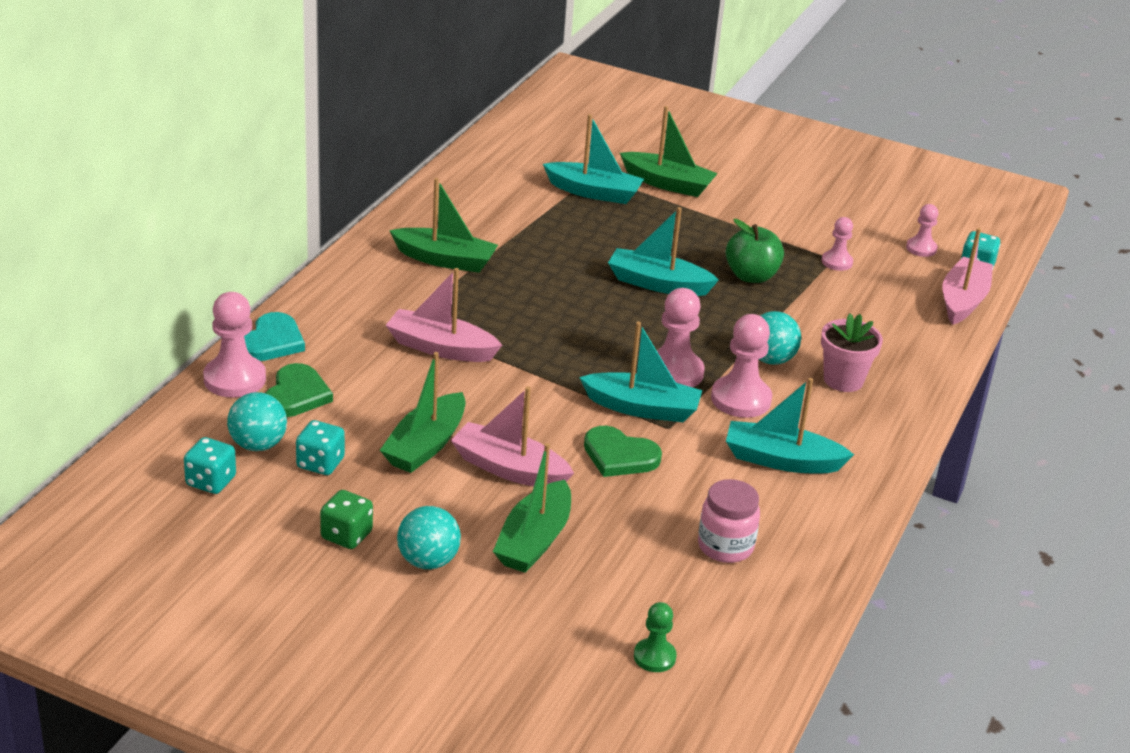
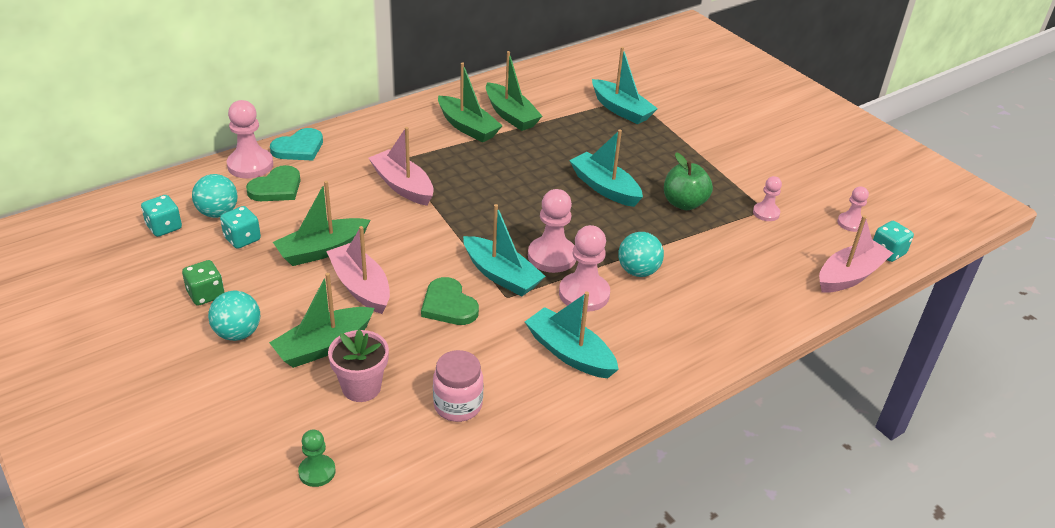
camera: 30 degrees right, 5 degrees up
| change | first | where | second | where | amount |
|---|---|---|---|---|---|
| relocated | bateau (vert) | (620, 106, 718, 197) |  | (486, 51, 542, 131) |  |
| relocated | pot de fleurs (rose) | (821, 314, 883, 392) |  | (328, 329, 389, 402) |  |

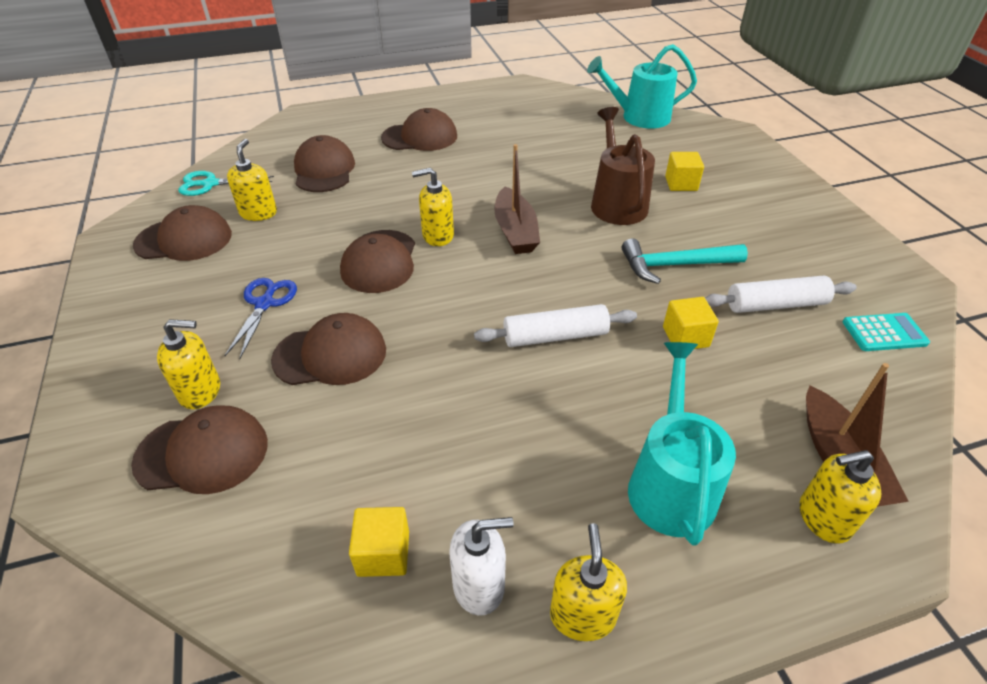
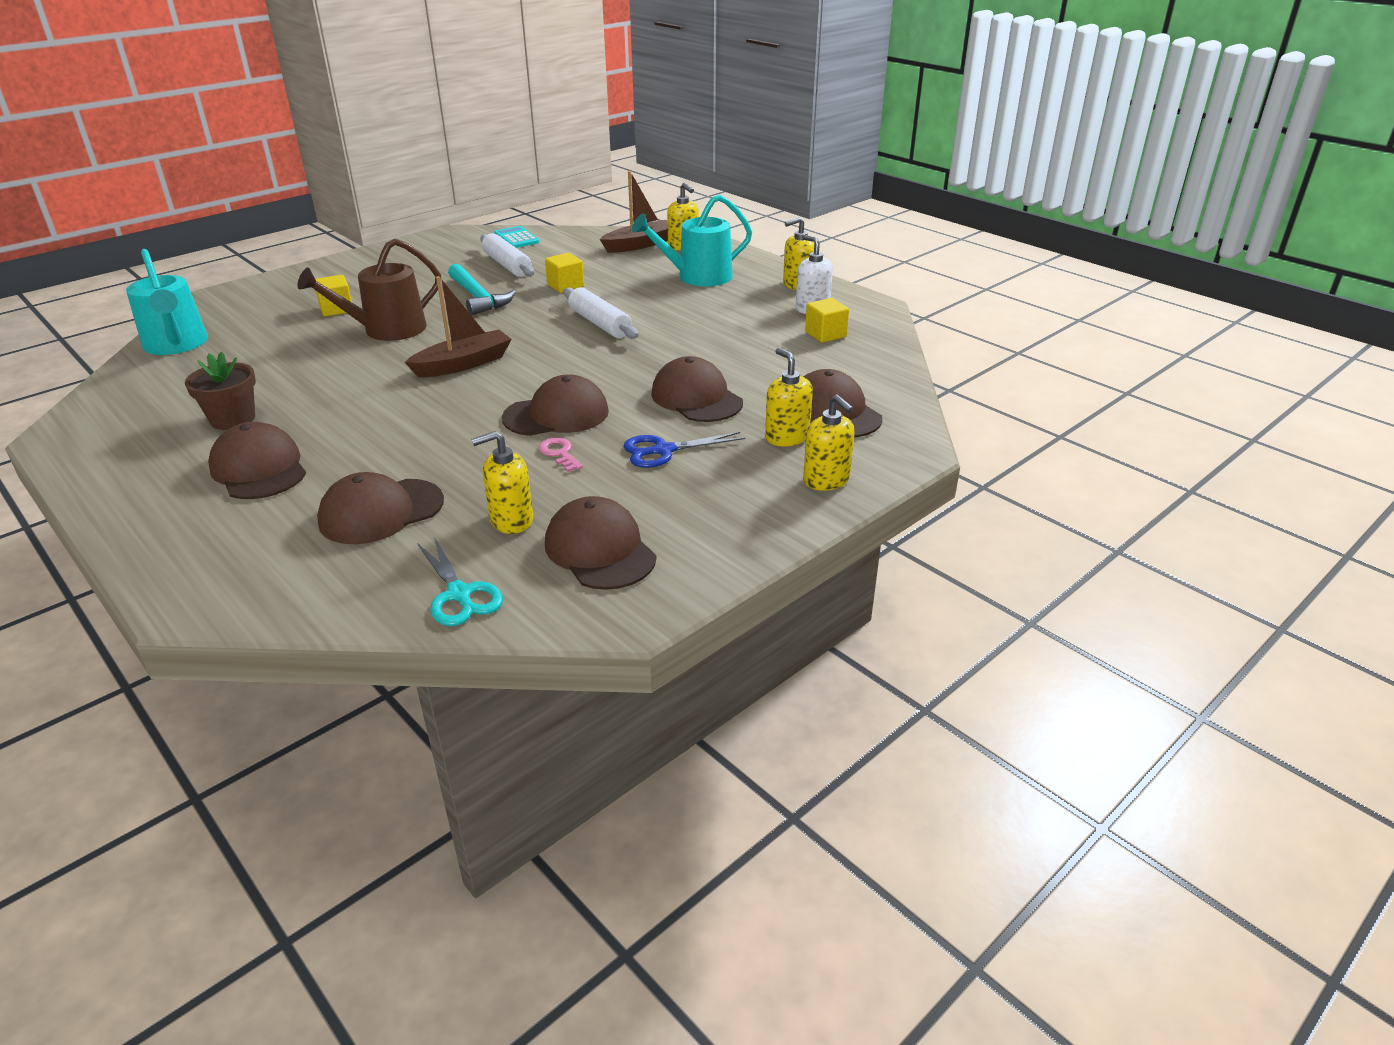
camera: 115 degrees left, 10 degrees down
| change | first | where | second | where | amount |
|---|---|---|---|---|---|
| appeared |  |  | pot de fleurs (marron) | (185, 352, 256, 430) |  |
| appeared |  |  | clé (rose) | (539, 437, 583, 472) |  |
| relocated | distributeur de savon (jaune) | (412, 168, 454, 246) |  | (803, 395, 855, 491) |  |

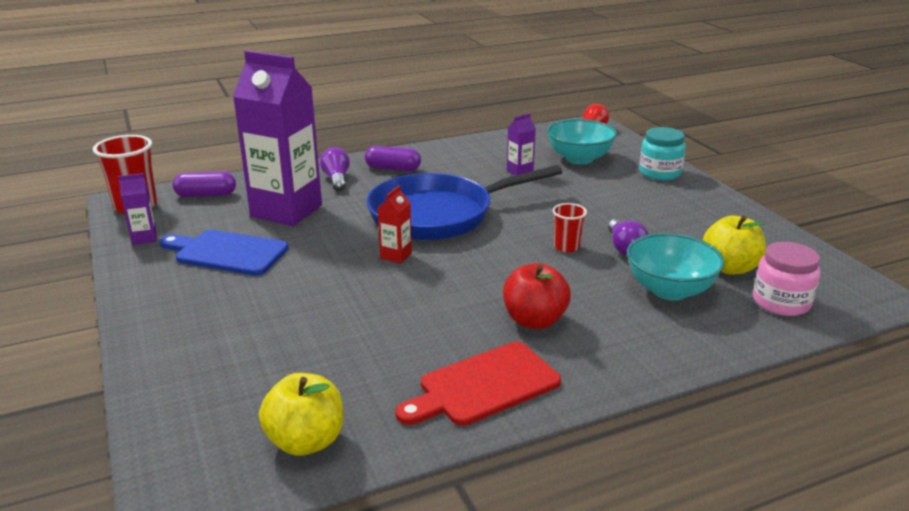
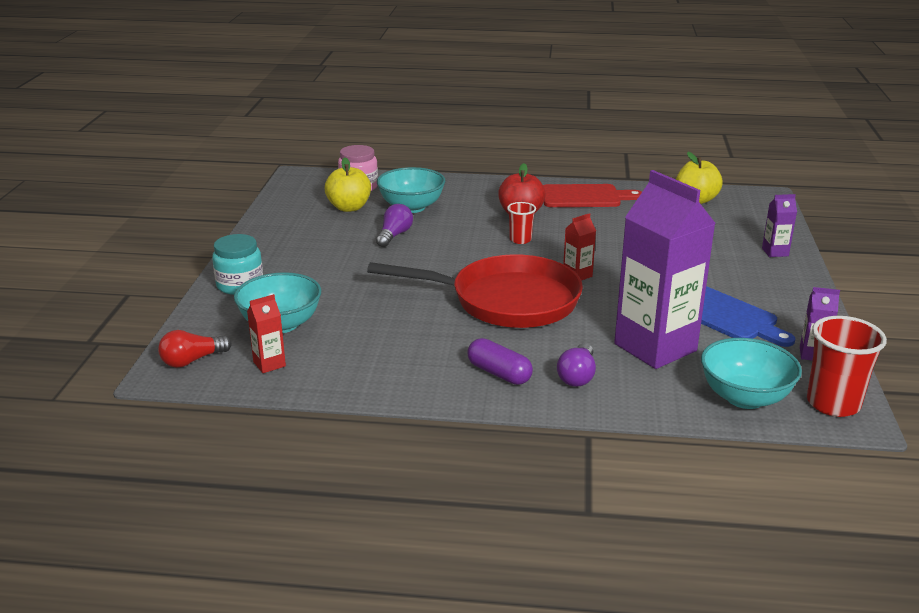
camera: 150 degrees left, 0 degrees up
| change | first | where | second | where | amount |
|---|---|---|---|---|---|
| appeared |  |  | brique de lait (rouge) | (247, 294, 286, 373) |  |
| relocated | brique de lait (violet) | (507, 113, 536, 175) |  | (762, 194, 797, 257) |  |
| relocated | gobelet (rouge) | (553, 203, 587, 253) |  | (507, 202, 536, 244) |  |
| exchanged | gélule (violet) | (173, 171, 236, 197) | bol (turquoise) | (701, 338, 802, 409) |  |
| colour | poêle (bleu) | (366, 165, 562, 240) | poêle (rouge) | (367, 254, 583, 328) |  |

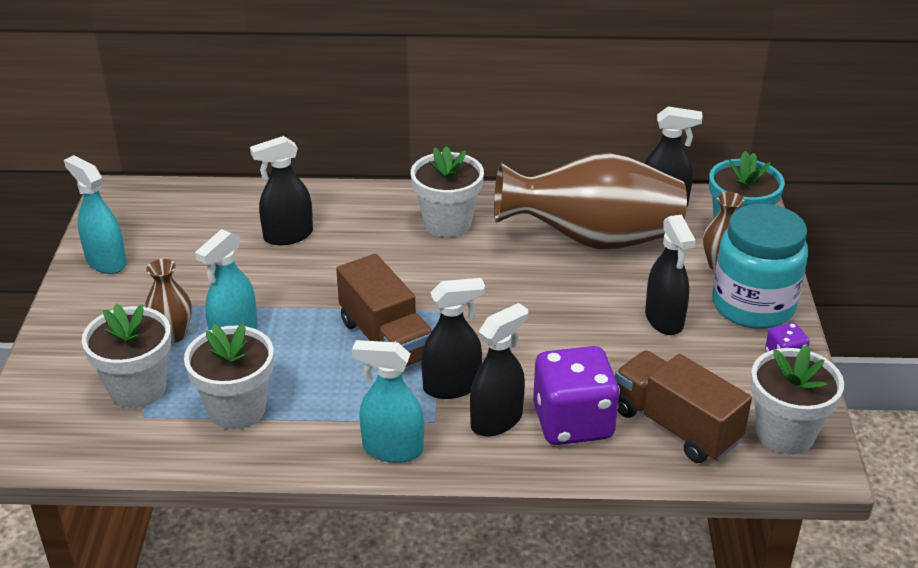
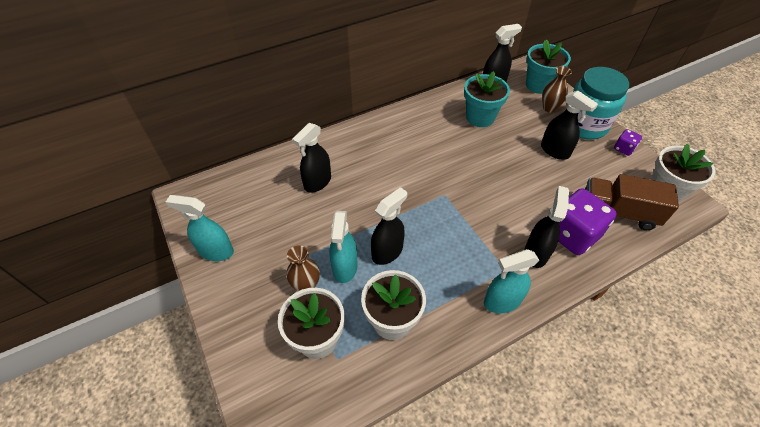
camera: 30 degrees left, 15 degrees up
| change | first | where | second | where | amount |
|---|---|---|---|---|---|
| missing | camion (marron) | (336, 254, 432, 368) |  |  |  |
| missing | pot de fleurs (blanc) | (411, 146, 484, 237) |  |  |  |
| relocated | vaporisateur (noir) | (421, 278, 485, 399) |  | (371, 187, 407, 265) |  |
| exchanged | vase (marron) | (494, 153, 687, 250) | pot de fleurs (turquoise) | (464, 71, 510, 127) |  |

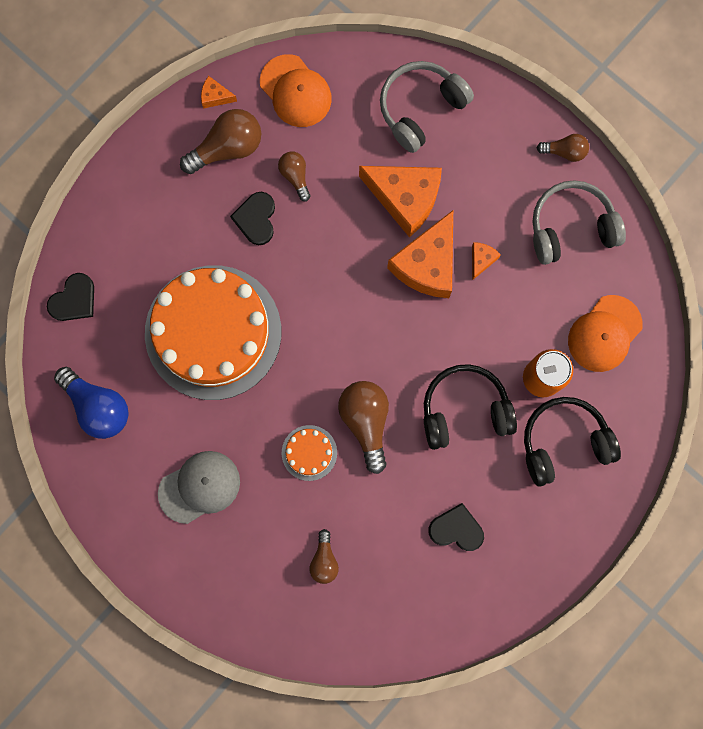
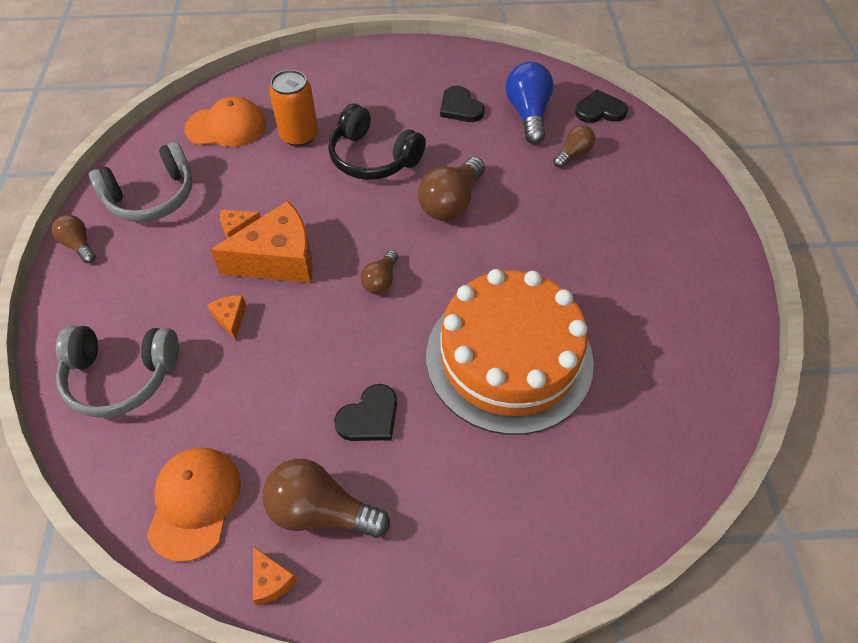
camera: 135 degrees left, 25 degrees down
| change | first | where | second | where | amount |
|---|---|---|---|---|---|
| missing | casquette (gris) | (158, 451, 240, 524) |  |  |  |
| missing | gâteau (orange) | (282, 425, 337, 481) |  |  |  |
| missing | casque audio (noir) | (524, 397, 621, 487) |  |  |  |
| relocated | cœur (noir) | (47, 273, 94, 321) |  | (575, 89, 628, 123) |  |
| relocated | ampoule (bleu) | (54, 367, 129, 439) |  | (506, 62, 554, 144) |  |
| relocated | ampoule (marron) | (278, 151, 310, 201) |  | (360, 250, 398, 294) |  |
| spun | casque audio (gris) | (532, 180, 626, 265) |  | (89, 142, 192, 222) | 60 degrees counterclockwise |
| size | fromage (orange) | (359, 166, 442, 238) |  | (207, 295, 247, 340) | x0.43 |

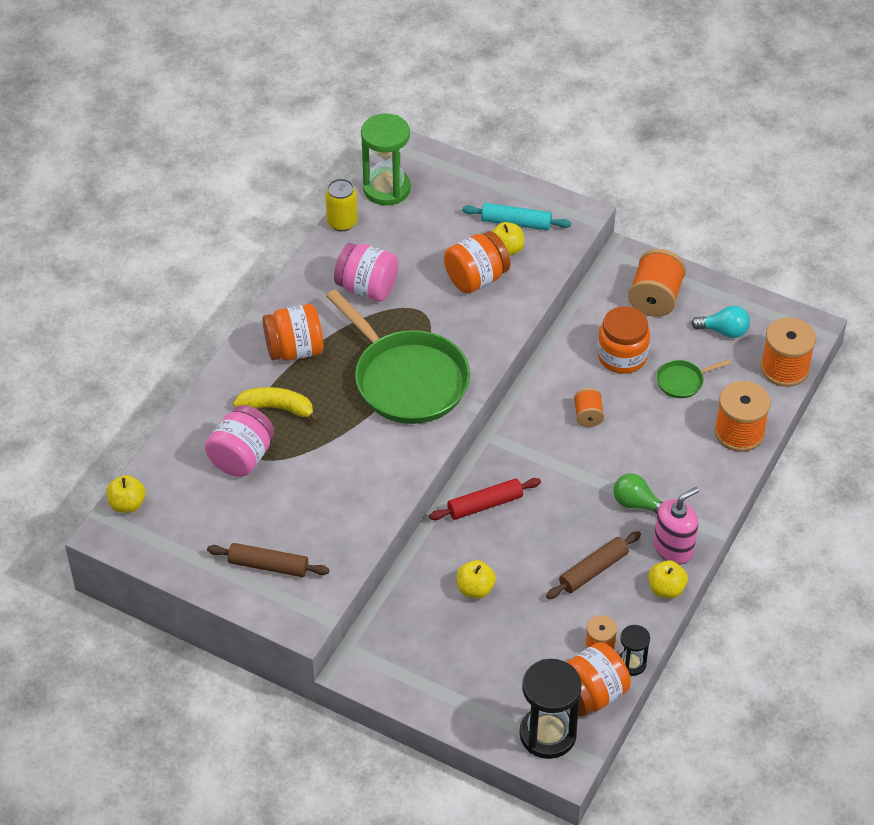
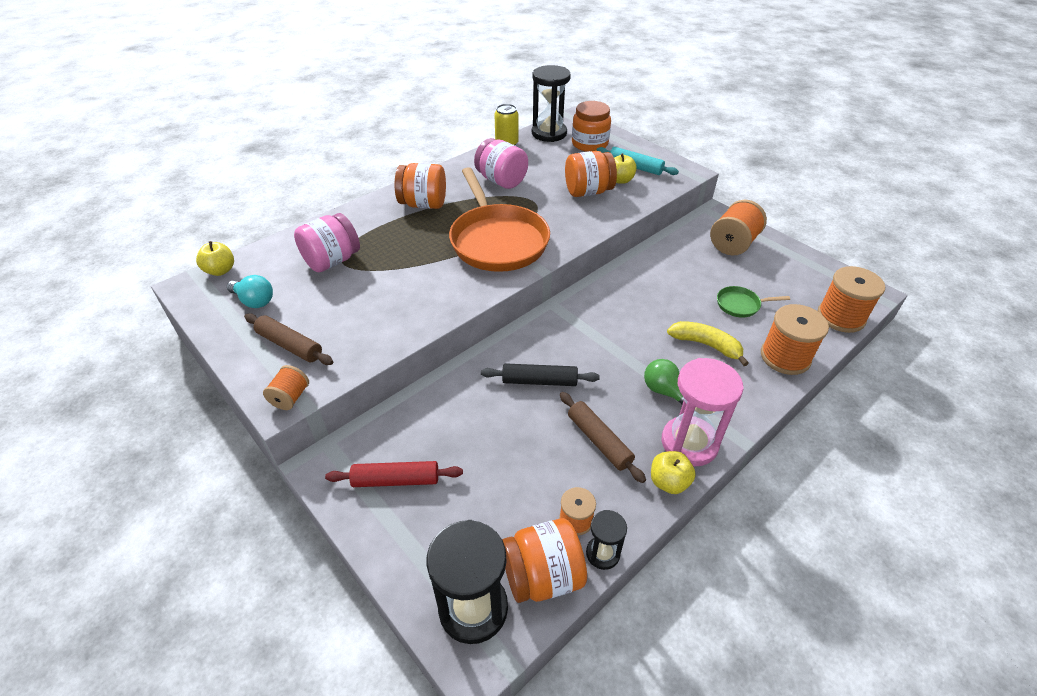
camera: 20 degrees right, 5 degrees down
| change | first | where | second | where | amount |
|---|---|---|---|---|---|
| missing | pomme (jaune) | (457, 560, 496, 598) |  |  |  |
| appeared |  |  | rouleau à pâtisserie (noir) | (481, 363, 600, 386) |  |
| relocated | banane (jaune) | (233, 387, 319, 423) |  | (667, 321, 749, 366) |  |
| relocated | rouleau à pâtisserie (rouge) | (429, 478, 541, 520) |  | (325, 461, 463, 487) |  |
| relocated | bobine (orange) | (574, 388, 604, 427) |  | (263, 365, 309, 410) |  |
| relocated | bocal (orange) | (597, 306, 650, 374) |  | (572, 101, 611, 152) |  |
| relocated | ampoule (turquoise) | (691, 306, 750, 338) |  | (227, 275, 273, 308) |  |
| exchanged | distributeur de savon (rose) | (653, 487, 699, 564) | sablier (rose) | (662, 358, 744, 466) |  |
| colour | poêle (vert) | (326, 289, 470, 424) | poêle (orange) | (449, 167, 550, 272) |  |
| colour | sablier (vert) | (361, 113, 411, 206) | sablier (noir) | (532, 65, 571, 142) |  |
| spun | rouleau à pâtisserie (marron) | (546, 531, 641, 599) |  | (560, 392, 646, 483) | 75 degrees clockwise |

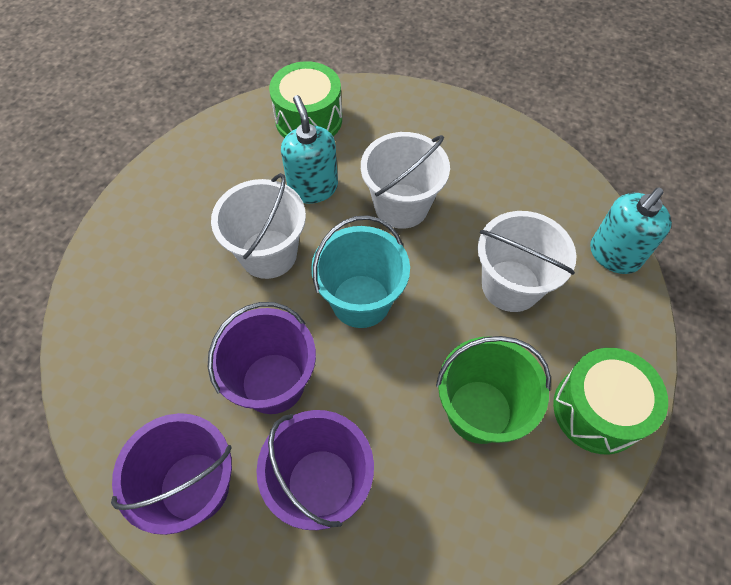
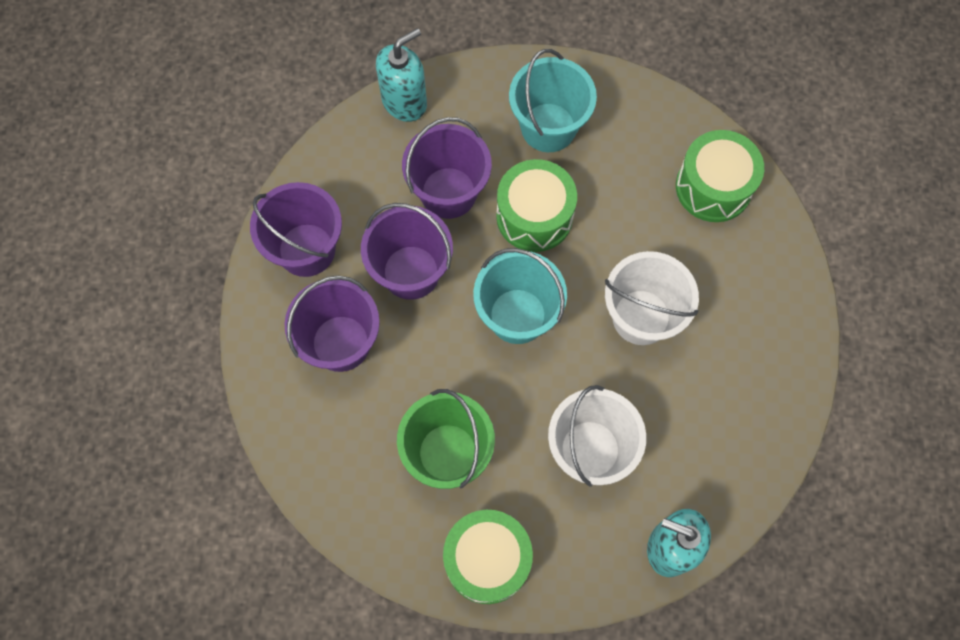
camera: 70 degrees right, 10 degrees up
| change | first | where | second | where | amount |
|---|---|---|---|---|---|
| appeared |  |  | seau (violet) | (402, 117, 492, 219) |  |
| appeared |  |  | seau (turquoise) | (509, 49, 597, 152) |  |
| relocated | distributeur de savon (turquoise) | (281, 95, 338, 204) |  | (376, 28, 427, 122) |  |
| exchanged | seau (blanc) | (211, 173, 306, 279) | tambour (vert) | (496, 159, 577, 252) |  |

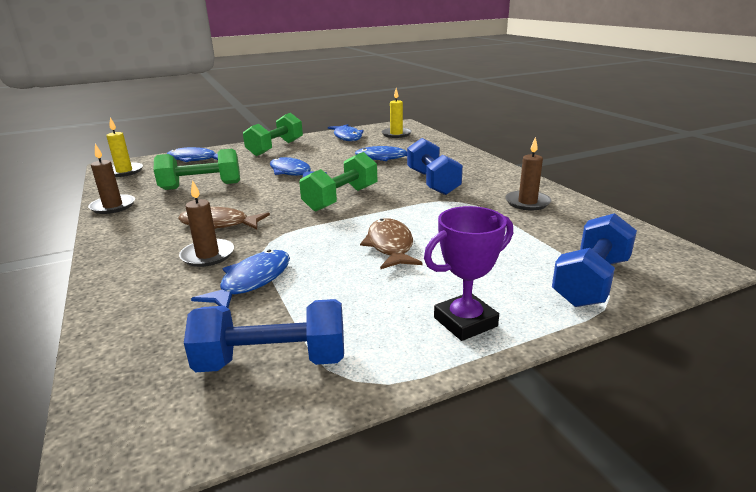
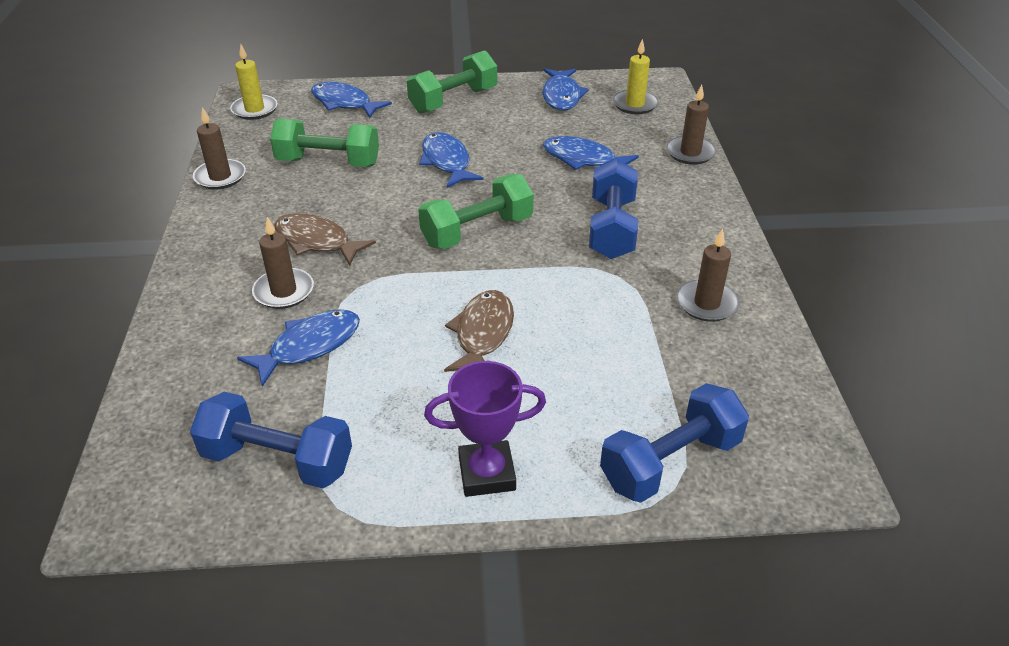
camera: 20 degrees right, 15 degrees up
| change | first | where | second | where | amount |
|---|---|---|---|---|---|
| appeared |  |  | bougie (marron) | (666, 85, 716, 165) |  |

